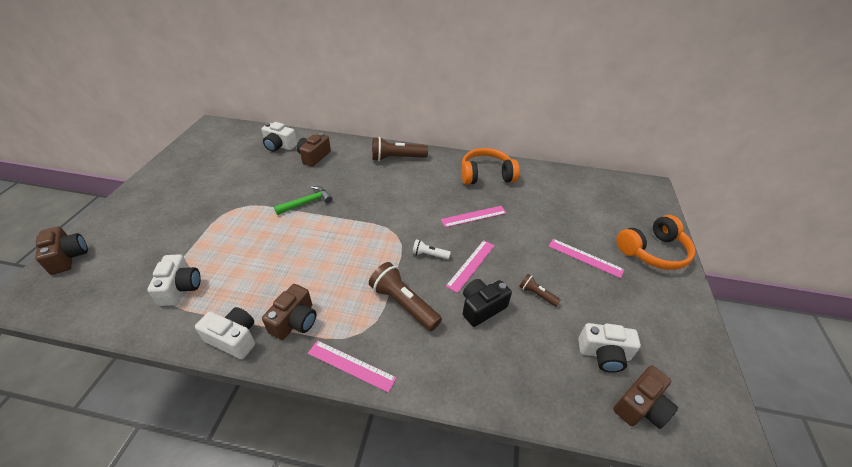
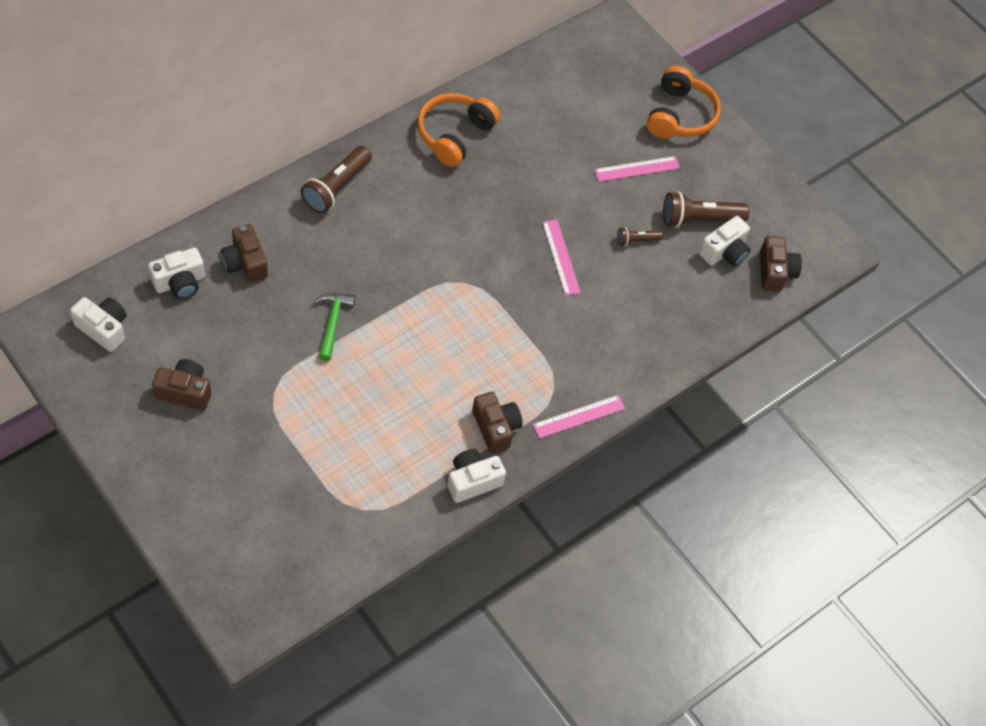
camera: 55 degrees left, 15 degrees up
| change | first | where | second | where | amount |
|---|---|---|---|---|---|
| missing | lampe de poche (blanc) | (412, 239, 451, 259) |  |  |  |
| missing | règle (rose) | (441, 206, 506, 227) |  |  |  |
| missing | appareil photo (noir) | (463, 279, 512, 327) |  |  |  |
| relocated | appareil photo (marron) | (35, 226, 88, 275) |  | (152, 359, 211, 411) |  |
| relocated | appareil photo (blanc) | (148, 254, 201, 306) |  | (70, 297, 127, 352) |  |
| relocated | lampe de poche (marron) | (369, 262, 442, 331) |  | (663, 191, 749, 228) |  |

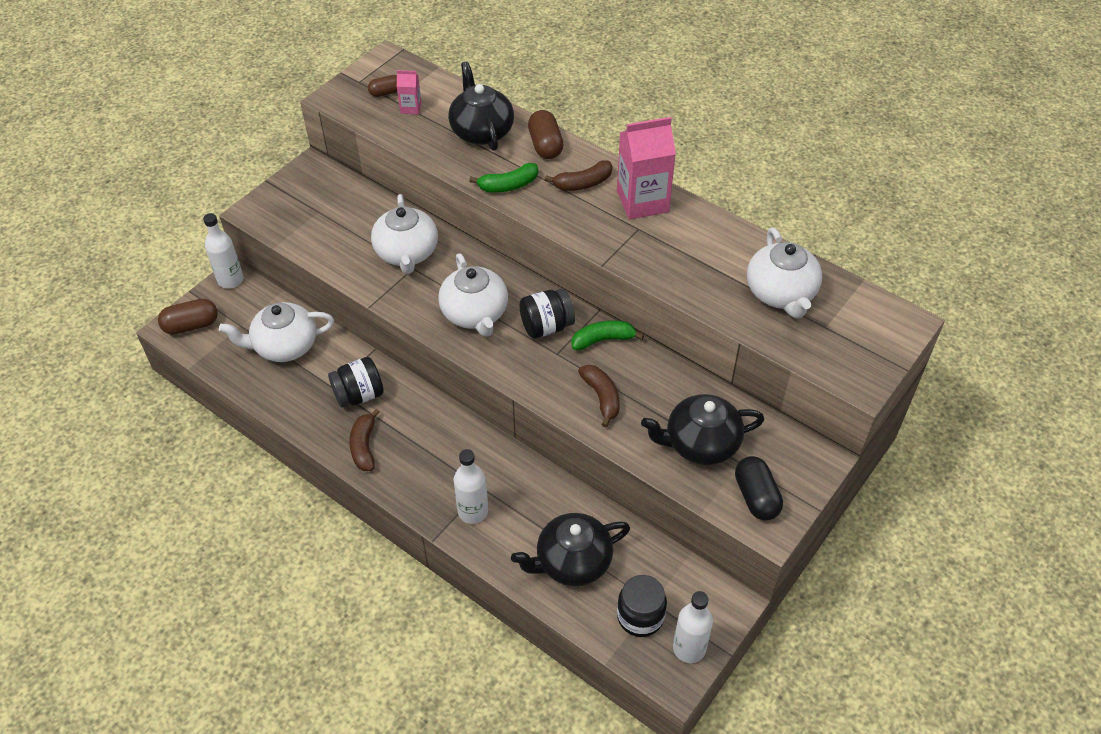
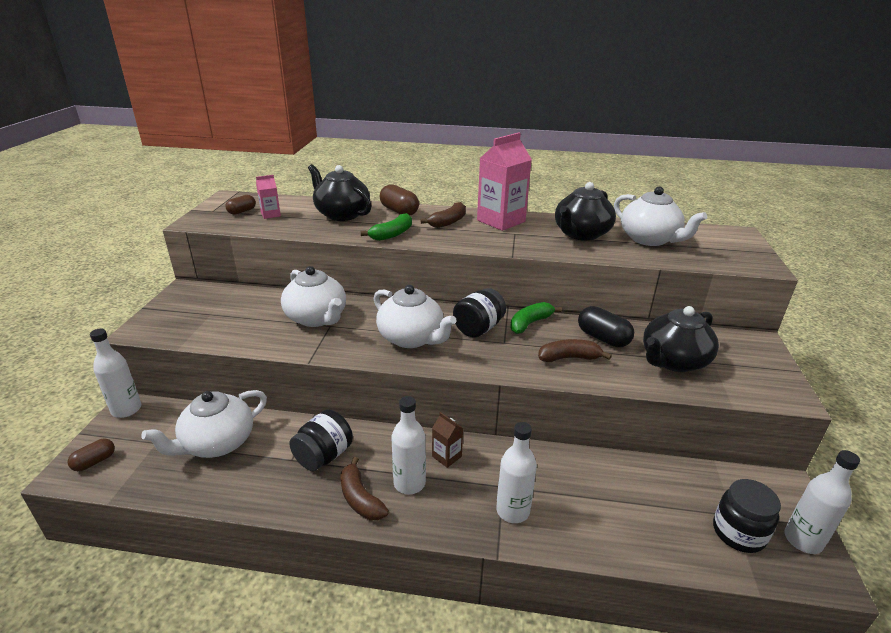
camera: 30 degrees left, 20 degrees down
| change | first | where | second | where | amount |
|---|---|---|---|---|---|
| appeared |  |  | bouteille (blanc) | (391, 396, 426, 494) |  |
| appeared |  |  | brique de lait (marron) | (432, 412, 463, 468) |  |
| relocated | théière (noir) | (511, 513, 630, 586) |  | (555, 182, 616, 241) |  |
| relocated | gélule (noir) | (735, 456, 783, 521) |  | (578, 306, 634, 347) |  |
| spun | banane (marron) | (578, 365, 620, 427) |  | (538, 339, 612, 362) | 45 degrees counterclockwise |
| size | gélule (marron) | (158, 299, 218, 335) |  | (68, 439, 115, 471) | x0.63 |

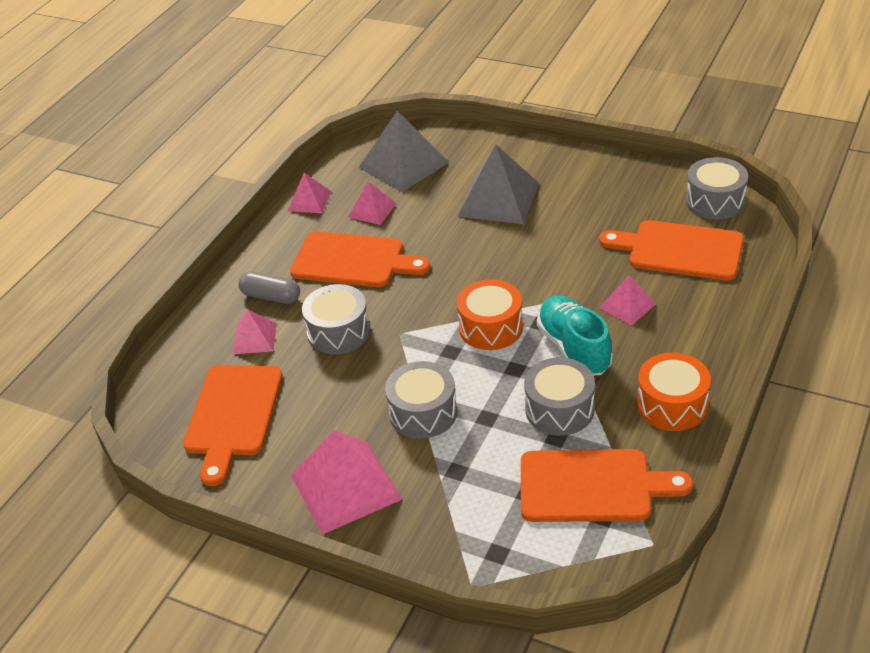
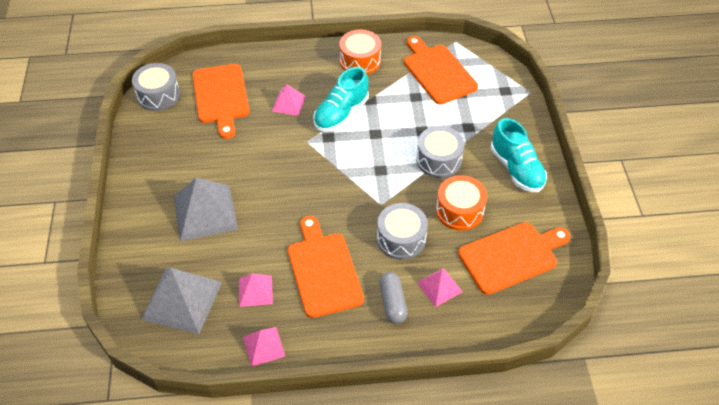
camera: 125 degrees left, 10 degrees up
| change | first | where | second | where | amount |
|---|---|---|---|---|---|
| missing | tambour (gris) | (524, 357, 595, 436) |  |  |  |
| relocated | tambour (orange) | (457, 279, 523, 350) |  | (436, 175, 487, 231) |  |
| exchanged | pyramide (rose) | (291, 430, 402, 535) | chaussure (turquoise) | (491, 118, 547, 192) |  |

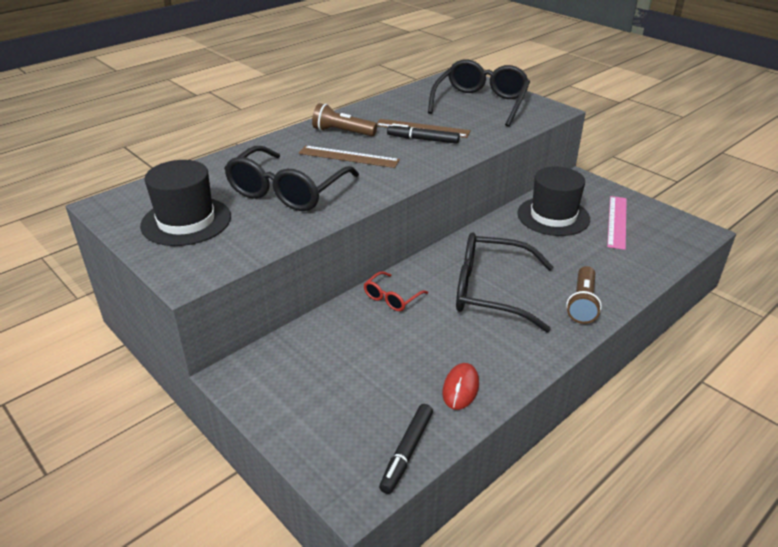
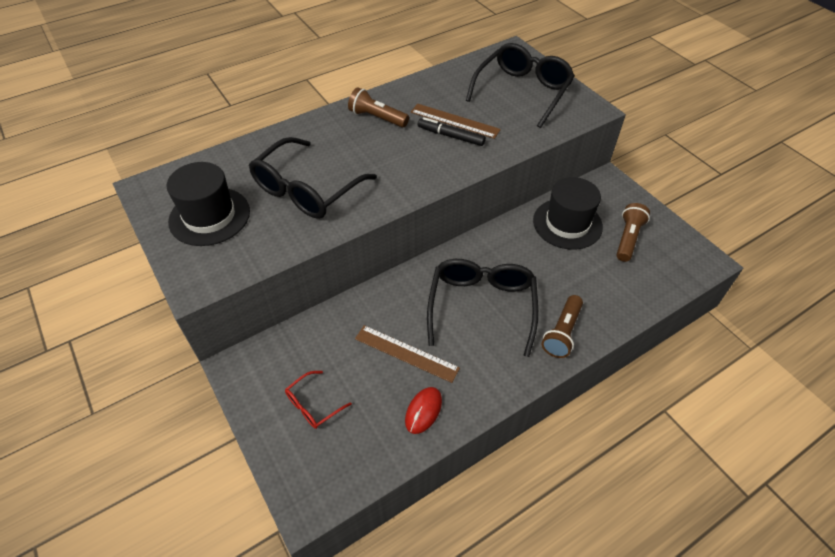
camera: 10 degrees right, 15 degrees up
| change | first | where | second | where | amount |
|---|---|---|---|---|---|
| missing | feutre (noir) | (379, 404, 433, 494) |  |  |  |
| relocated | règle (marron) | (299, 146, 400, 168) |  | (355, 325, 460, 383) |  |
| relocated | lunettes (rouge) | (364, 271, 428, 311) |  | (285, 371, 352, 429) |  |
| exchanged | règle (rose) | (607, 196, 627, 250) | lampe de poche (marron) | (617, 203, 650, 262) |  |
| spun | lunettes (noir) | (456, 233, 553, 332) |  | (427, 259, 538, 357) | 75 degrees clockwise |

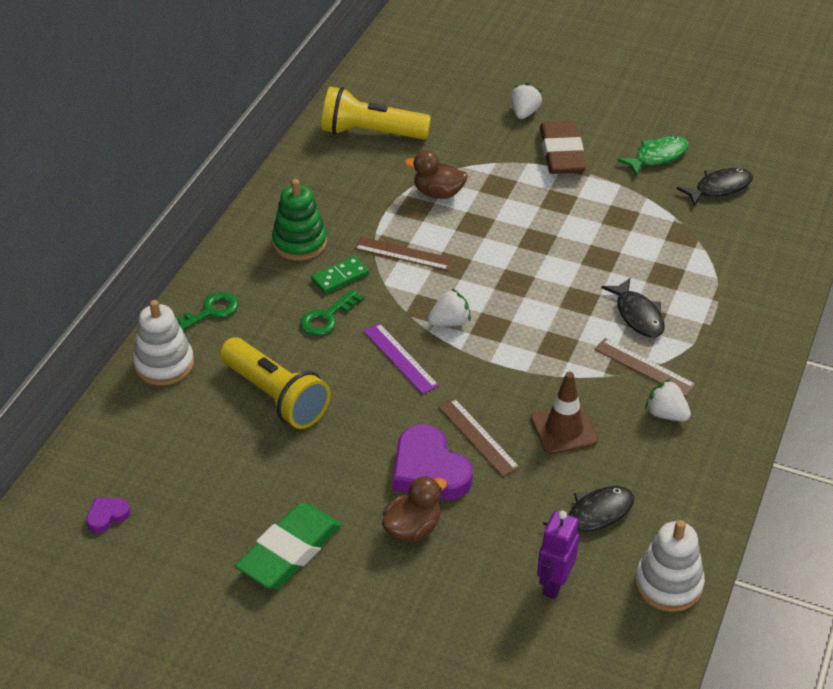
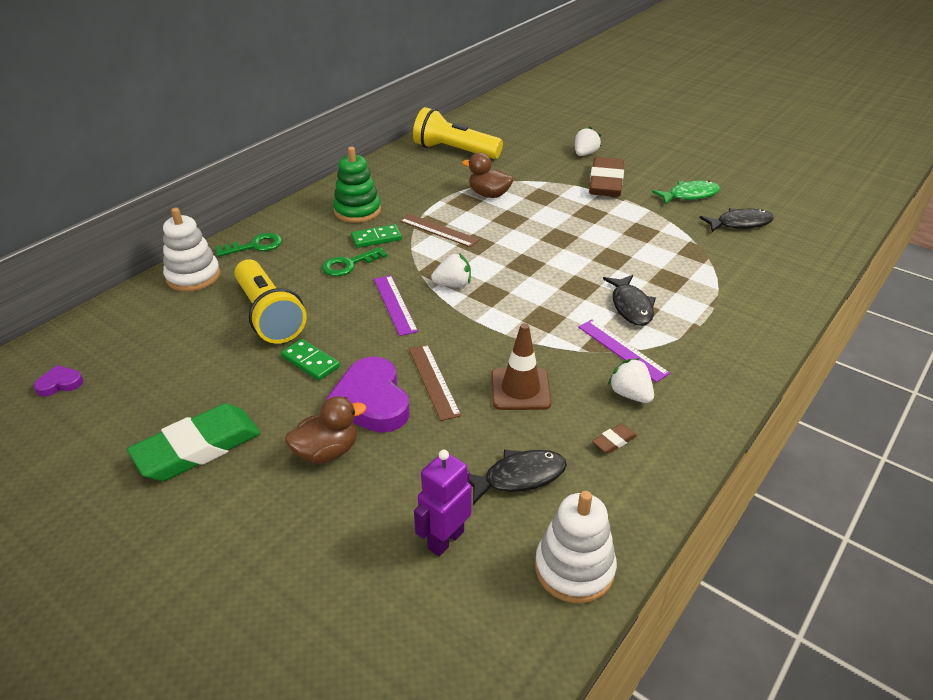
camera: 15 degrees right, 5 degrees down
| change | first | where | second | where | amount |
|---|---|---|---|---|---|
| appeared |  |  | domino (vert) | (281, 339, 340, 381) |  |
| appeared |  |  | gomme (marron) | (592, 423, 637, 454) |  |
| colour | règle (marron) | (594, 338, 696, 397) | règle (violet) | (578, 319, 670, 382) |  |

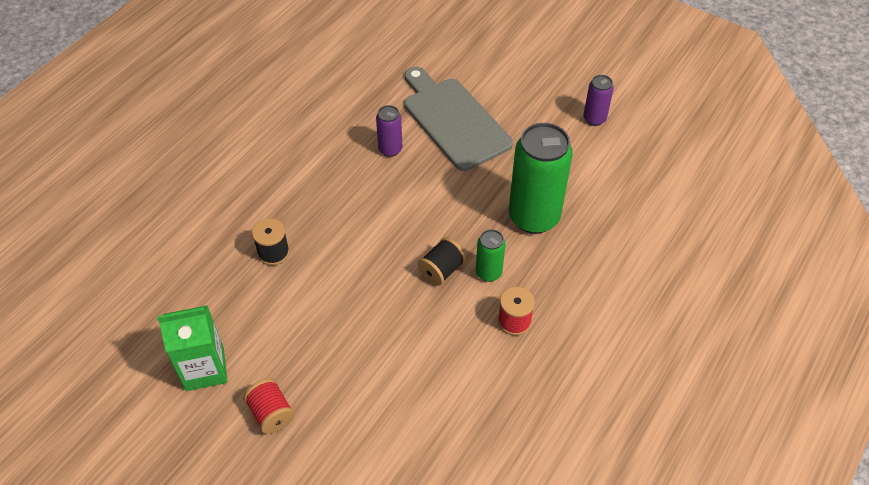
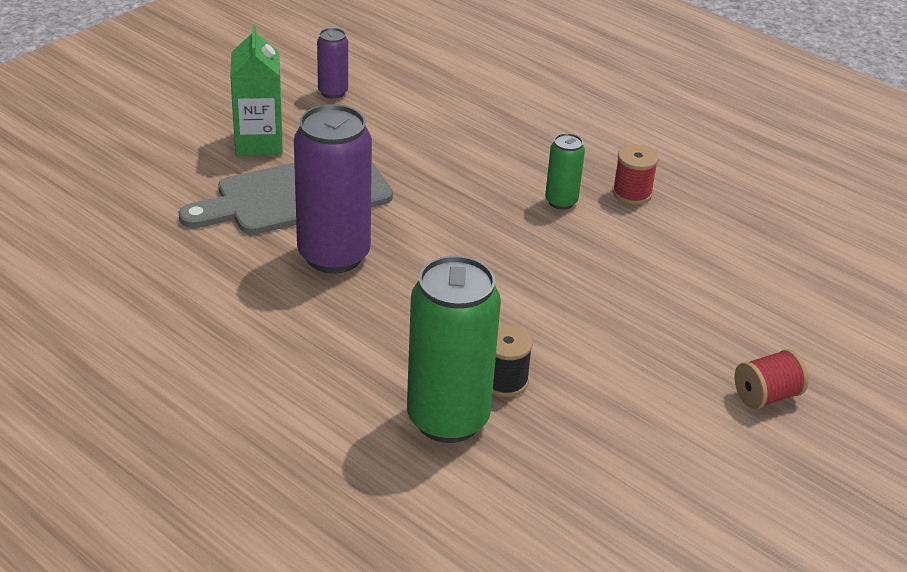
camera: 85 degrees left, 15 degrees down
| change | first | where | second | where | amount |
|---|---|---|---|---|---|
| missing | bobine (noir) | (418, 237, 466, 286) |  |  |  |
| relocated | brique de lait (vert) | (157, 305, 228, 391) |  | (230, 24, 283, 155) |  |
| relocated | canette (vert) | (509, 123, 573, 234) |  | (407, 256, 501, 443) |  |
| size | canette (violet) | (376, 105, 402, 157) |  | (294, 104, 372, 274) | x2.04 |

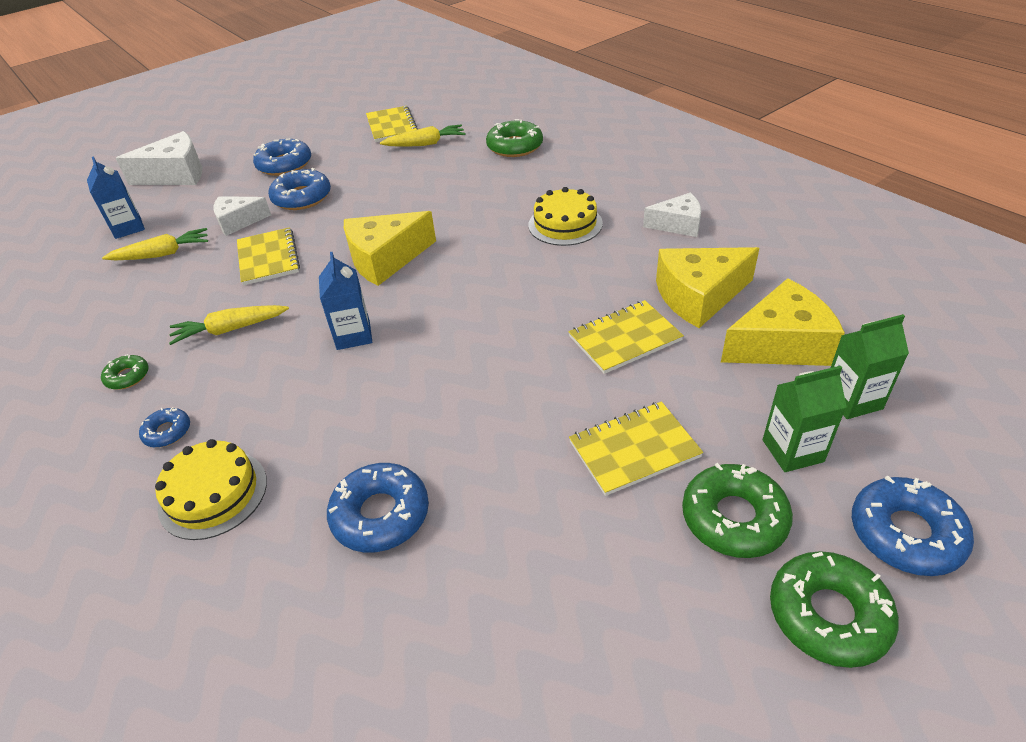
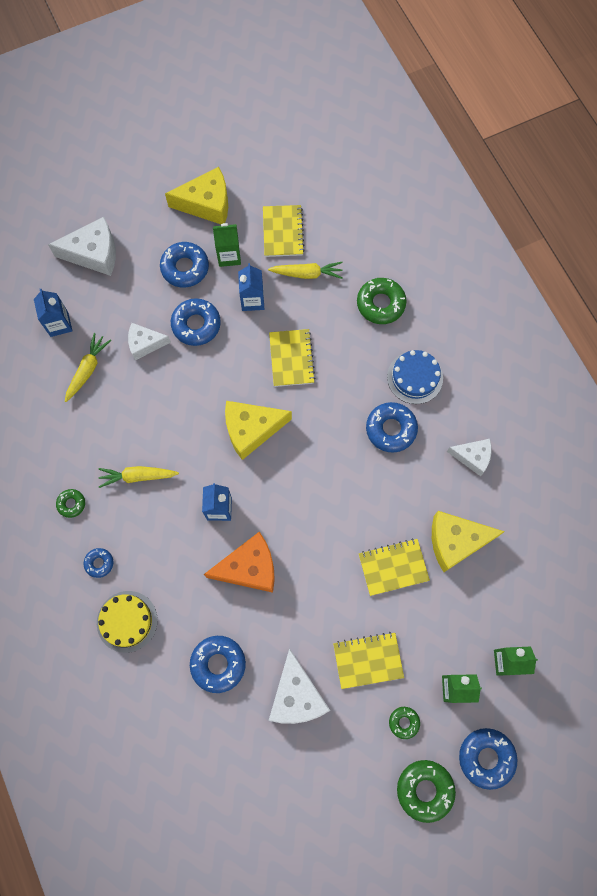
camera: 10 degrees right, 30 degrees up
| change | first | where | second | where | amount |
|---|---|---|---|---|---|
| appeared |  |  | fromage (orange) | (204, 532, 275, 593) |  |
| appeared |  |  | brique de lait (vert) | (213, 223, 241, 267) |  |
| appeared |  |  | brique de lait (bleu) | (238, 263, 264, 311) |  |
| appeared |  |  | fromage (blanc) | (269, 648, 330, 724) |  |
| appeared |  |  | gâteau (bleu) | (387, 350, 443, 404) |  |
| relocated | carnet (jaune) | (237, 227, 300, 285) |  | (269, 329, 316, 387) |  |
| relocated | fromage (jaune) | (721, 278, 845, 366) |  | (165, 167, 228, 224) |  |
| exchanged | gâteau (jaune) | (528, 187, 603, 246) | beignet (bleu) | (366, 402, 418, 453) |  |
| spun | carotte (jaune) | (102, 228, 208, 260) |  | (65, 333, 111, 402) | 60 degrees counterclockwise |
| size | beignet (vert) | (682, 463, 793, 558) |  | (389, 707, 420, 739) | x0.55 |

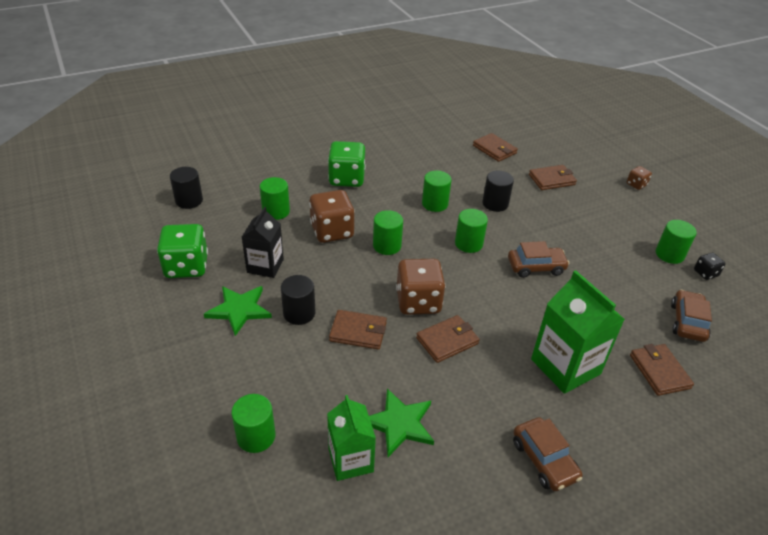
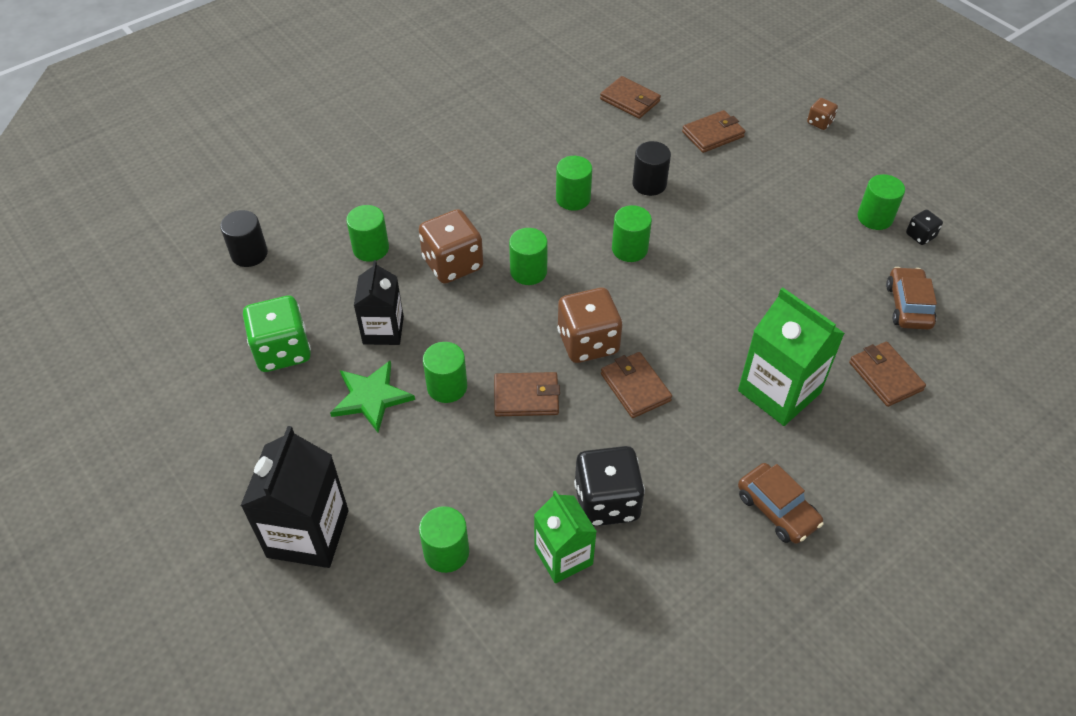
camera: 10 degrees left, 10 degrees up
| change | first | where | second | where | amount |
|---|---|---|---|---|---|
| missing | dé (vert) | (328, 141, 365, 187) |  |  |  |
| missing | voiture (marron) | (508, 241, 569, 278) |  |  |  |
| appeared |  |  | brique de lait (noir) | (240, 426, 349, 568) |  |
| exchanged | étoile (vert) | (369, 388, 434, 457) | dé (noir) | (574, 446, 645, 526) |  |
| colour | cylindre (noir) | (281, 275, 315, 325) | cylindre (vert) | (423, 342, 467, 403) |  |
| spun | portefeuille (marron) | (416, 315, 480, 363) |  | (601, 352, 672, 418) | 75 degrees counterclockwise |

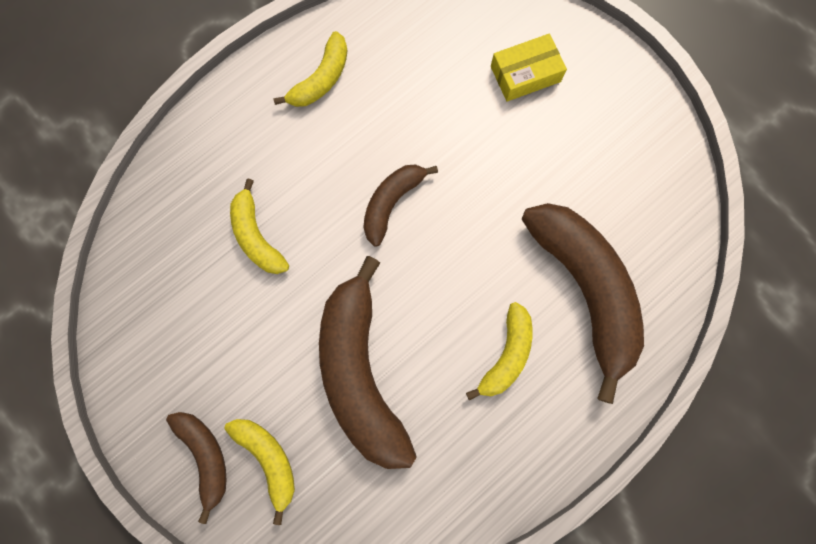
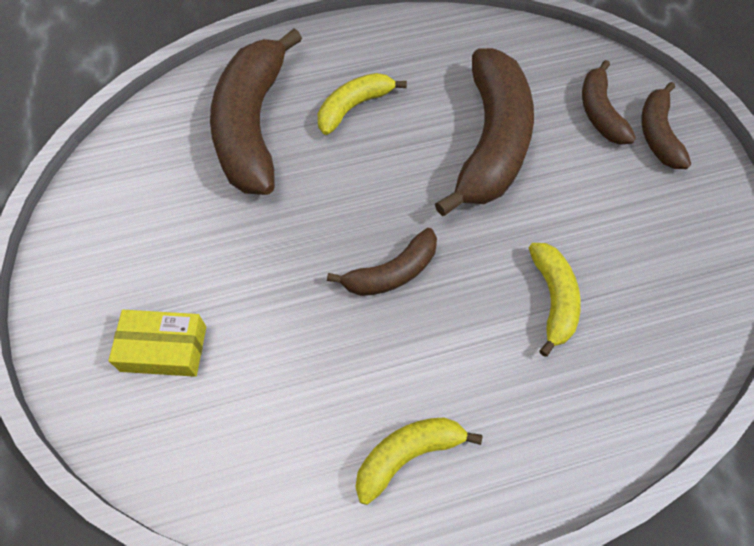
camera: 155 degrees left, 15 degrees down
| change | first | where | second | where | amount |
|---|---|---|---|---|---|
| colour | banane (jaune) | (224, 419, 295, 525) | banane (marron) | (582, 60, 636, 145) |  |

